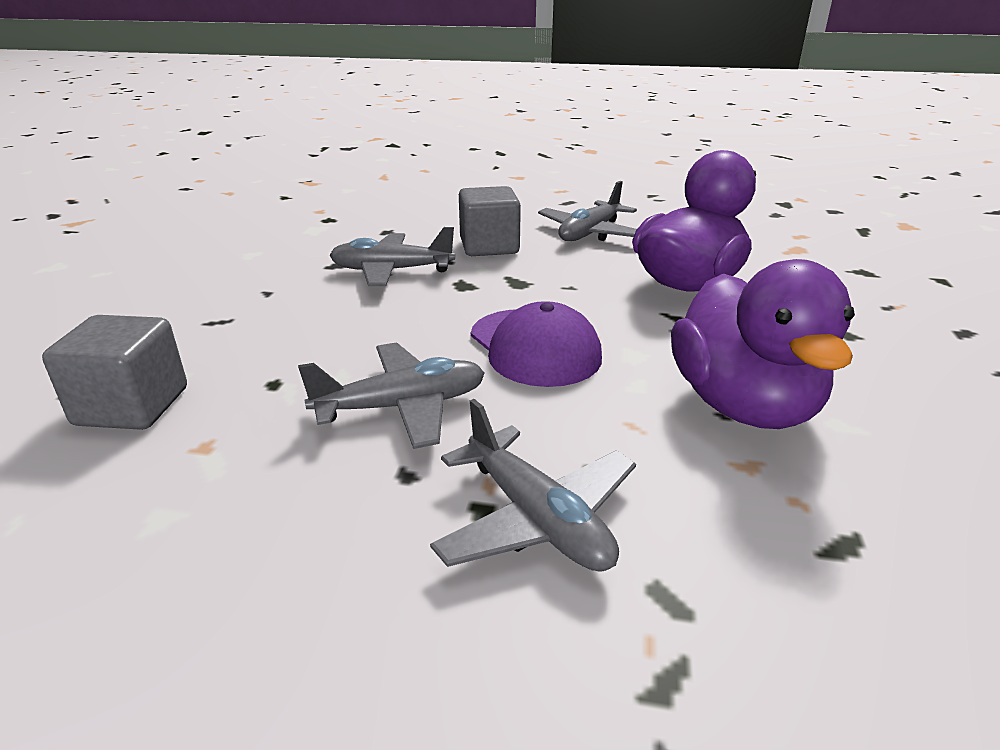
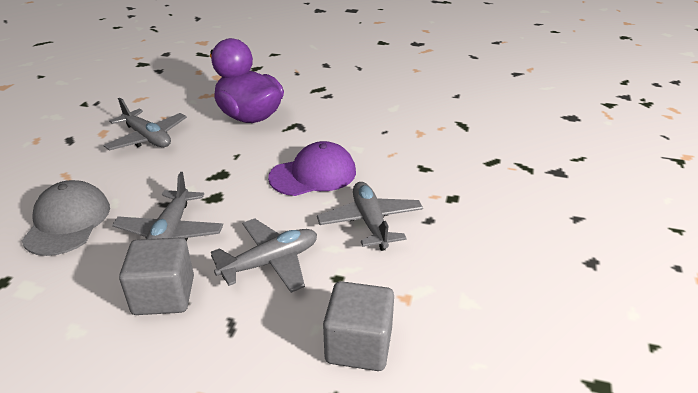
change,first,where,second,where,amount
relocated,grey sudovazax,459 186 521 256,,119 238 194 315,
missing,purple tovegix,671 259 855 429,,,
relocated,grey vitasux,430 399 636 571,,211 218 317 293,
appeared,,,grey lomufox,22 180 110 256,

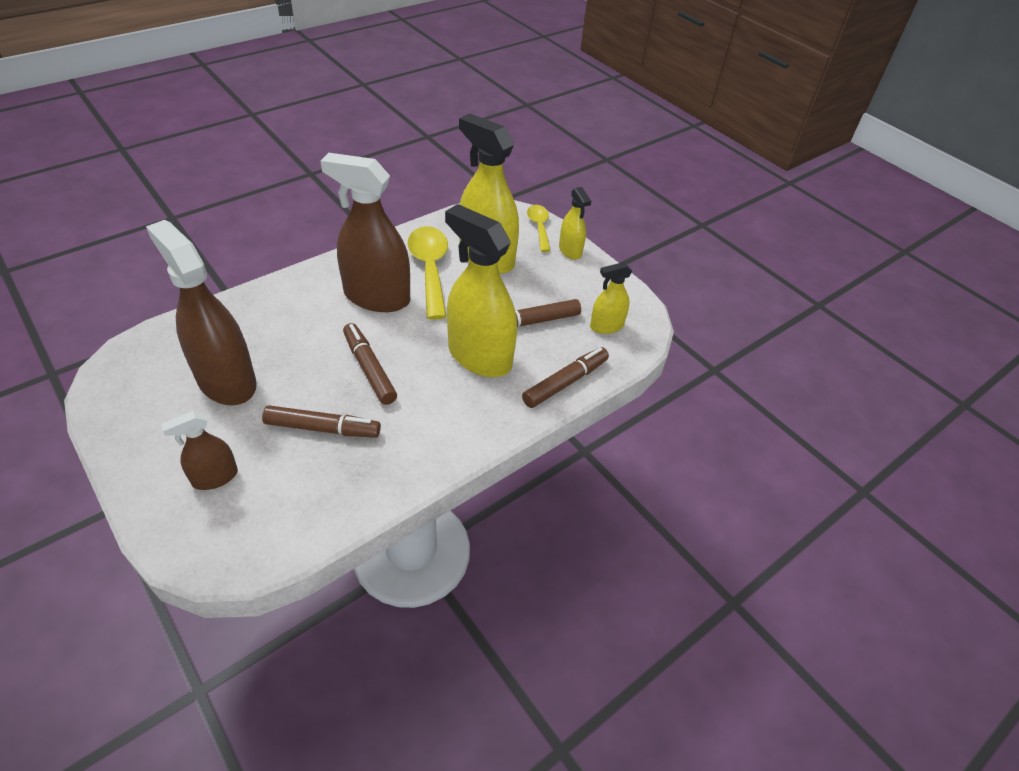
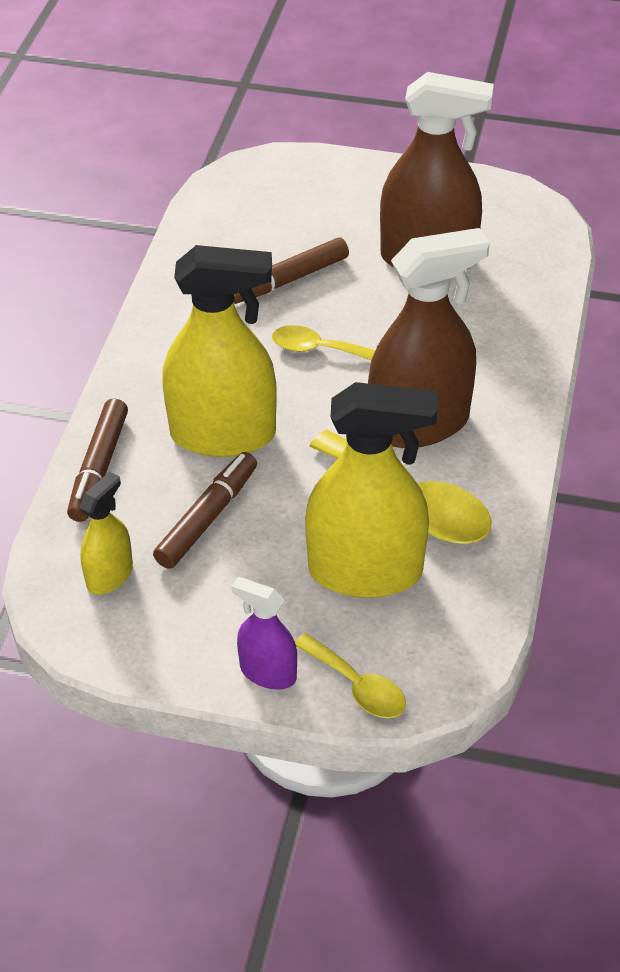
change,first,where,second,where,amount
colour,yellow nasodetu,559 187 591 260,purple nasodetu,231 577 297 690,
exchanged,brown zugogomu,343 323 397 405,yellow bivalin,272 325 375 360,
missing,brown nasodetu,161 411 238 490,,,

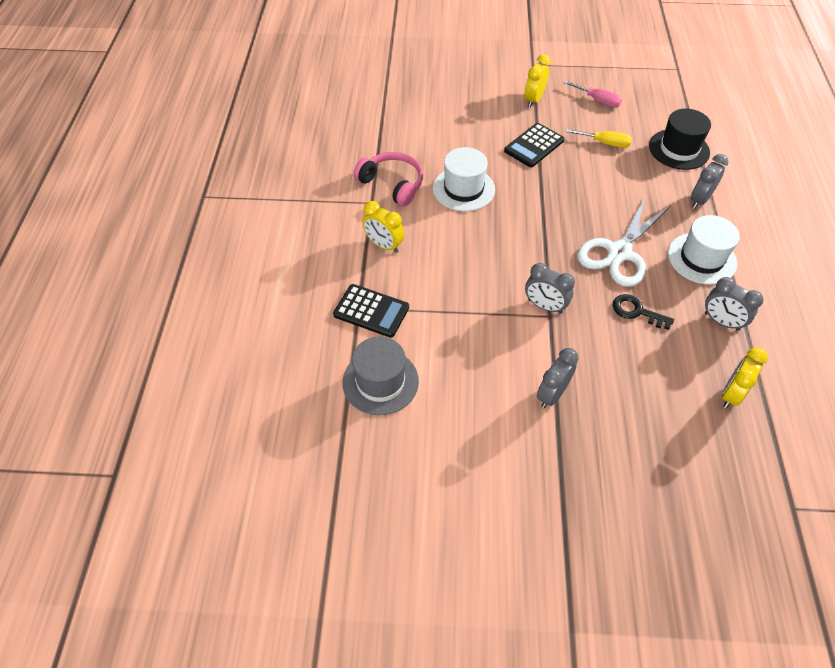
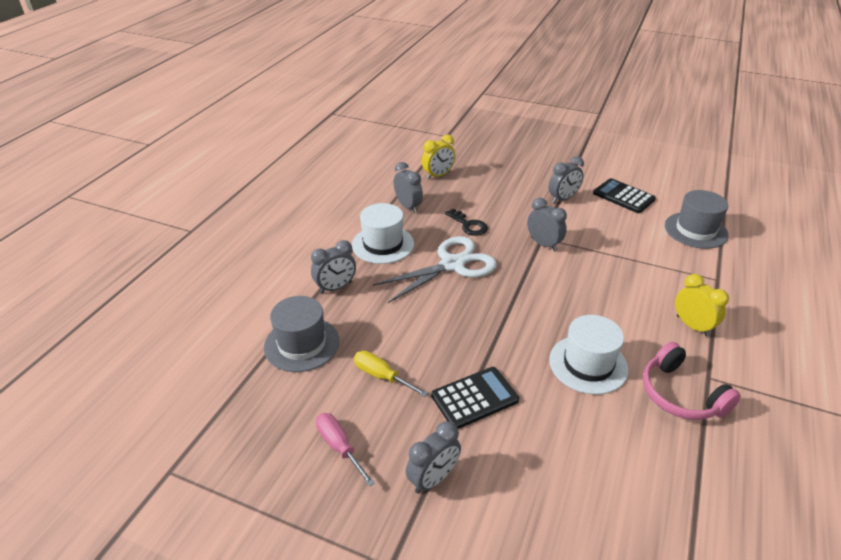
change,first,where,second,where,amount
colour,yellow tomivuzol,525 54 550 107,grey tomivuzol,406 421 461 493,
colour,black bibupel,649 109 711 170,grey bibupel,264 296 340 372,
relocated,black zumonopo,333 284 409 338,,593 178 656 213,

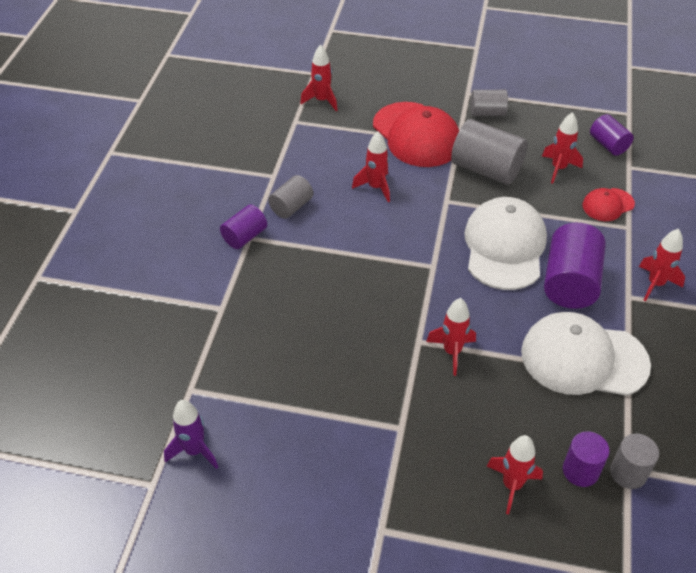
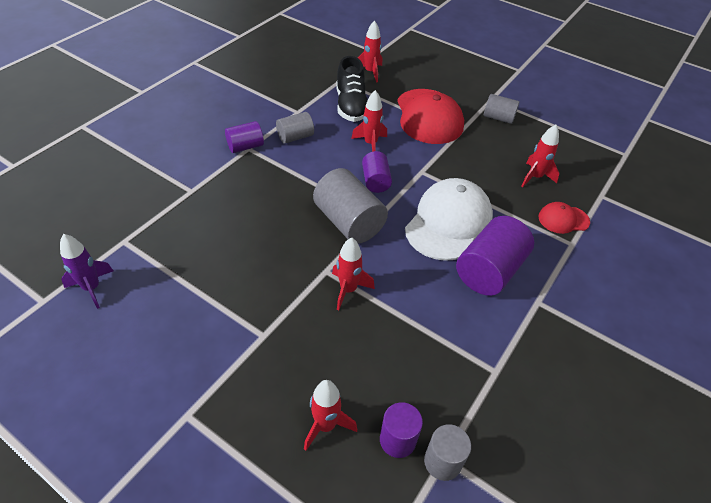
change,first,where,second,where,amount
relocated,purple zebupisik,590 114 634 156,,362 151 392 193,
relocated,grey zebupisik,451 119 528 185,,313 168 388 244,
missing,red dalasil,639 229 685 301,,,
missing,white lomufox,521 312 651 396,,,
appeared,,,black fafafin,336 56 368 122,

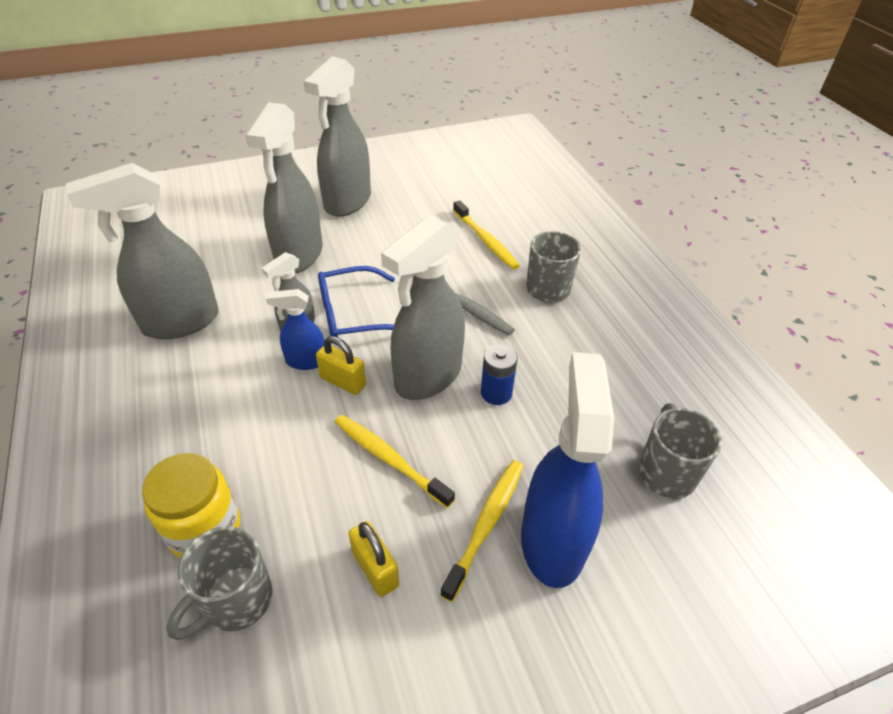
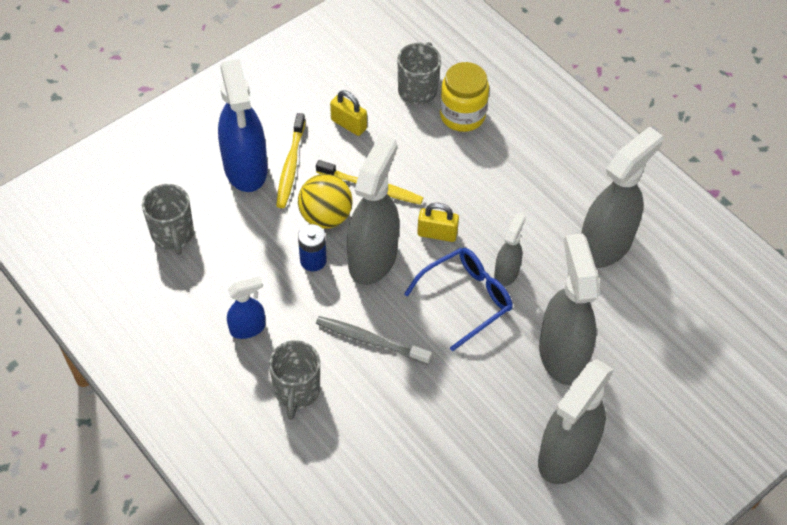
change,first,where,second,where,amount
spun,grey nasodetu,304 57 371 216,,538 359 614 484,150 degrees counterclockwise
missing,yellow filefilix,453 200 520 270,,,
relocated,blue nasodetu,266 289 324 370,,227 276 265 339,
appeared,,,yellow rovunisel,298 174 353 229,

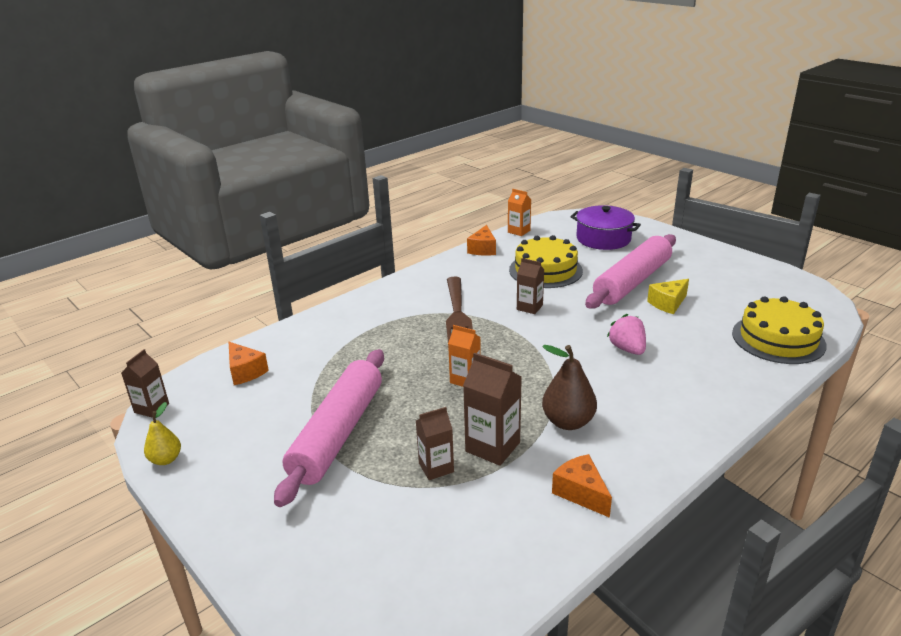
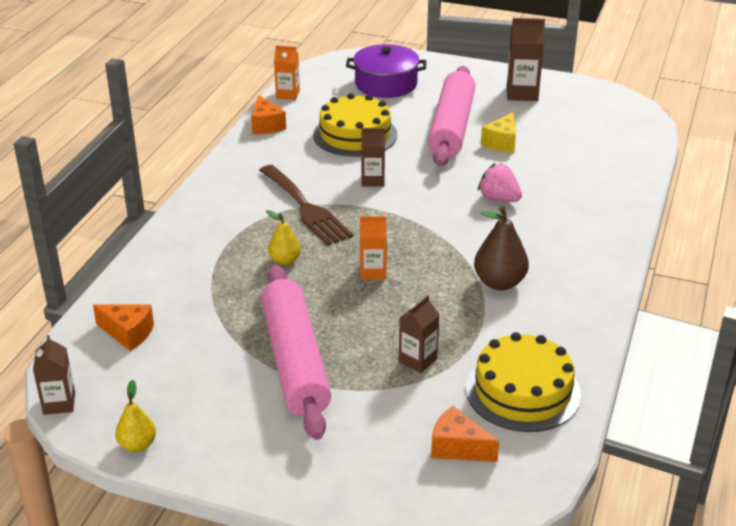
change,first,where,second,where,amount
relocated,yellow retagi,732 296 827 364,,466 332 581 432,
relocated,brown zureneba,463 353 522 466,,507 18 545 101,
relocated,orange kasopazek,552 454 612 518,,431 406 499 462,
appeared,,,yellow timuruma,266 210 301 265,

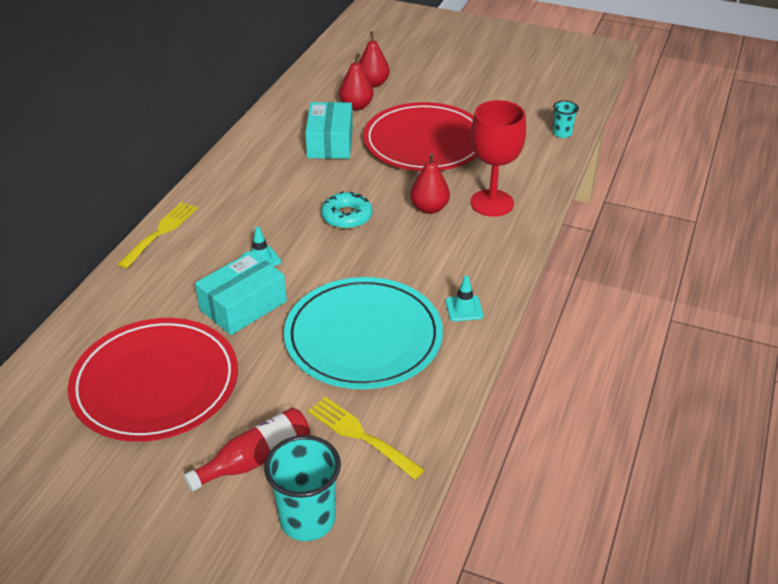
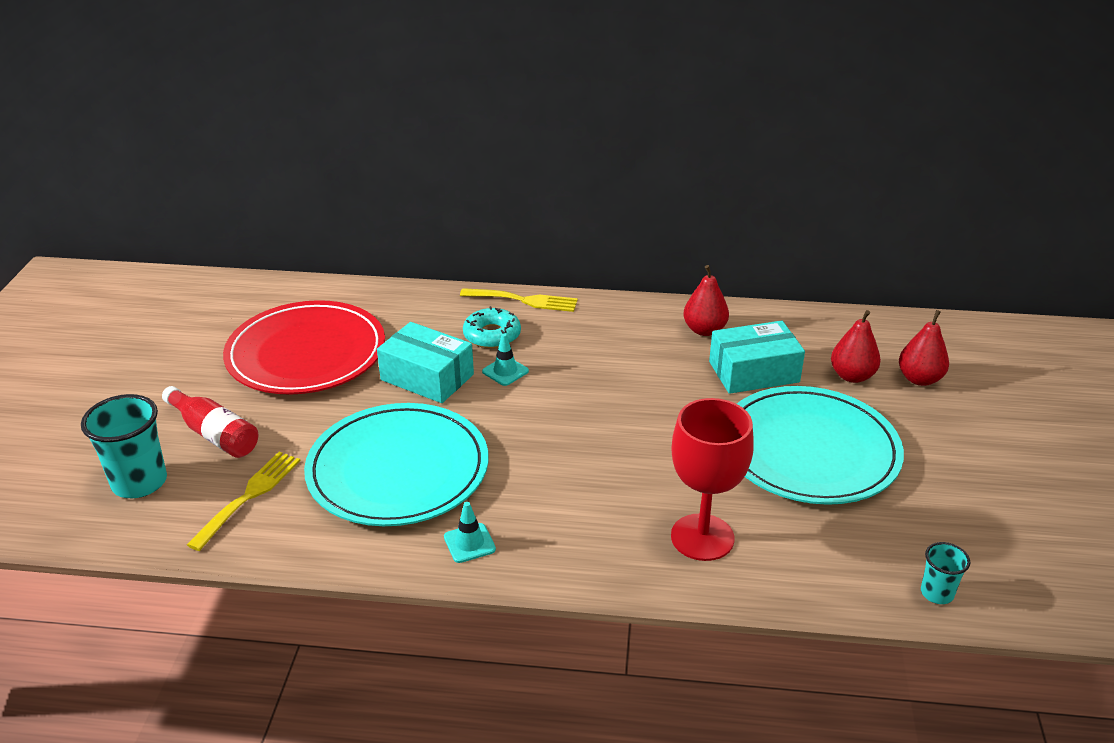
change,first,where,second,where,amount
colour,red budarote,363 102 477 171,turquoise budarote,737 386 904 505,
relocated,red timuruma,410 153 450 214,,683 265 729 336,
relocated,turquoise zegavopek,321 191 372 229,,463 306 521 348,

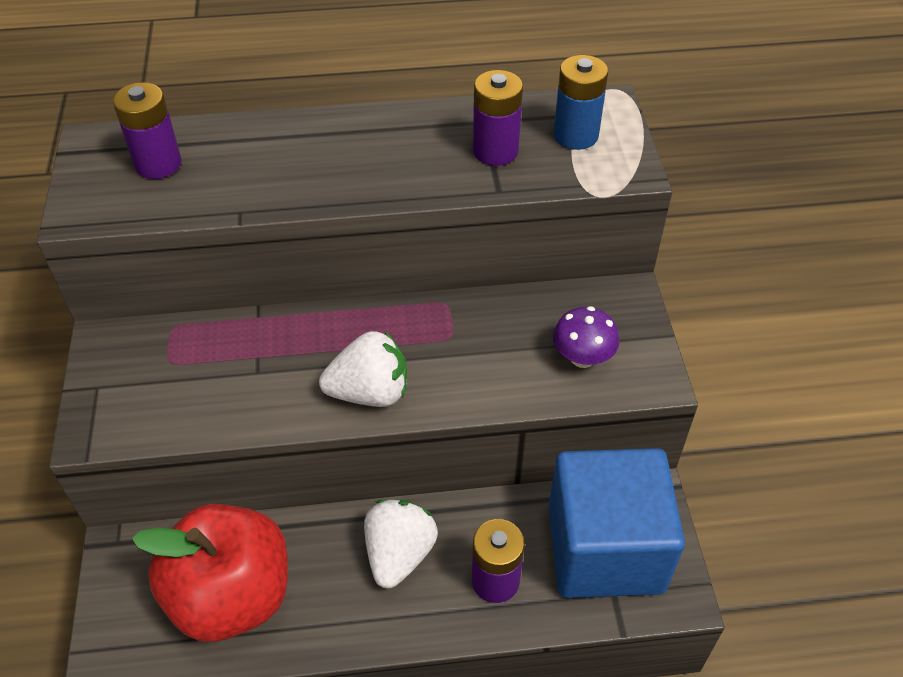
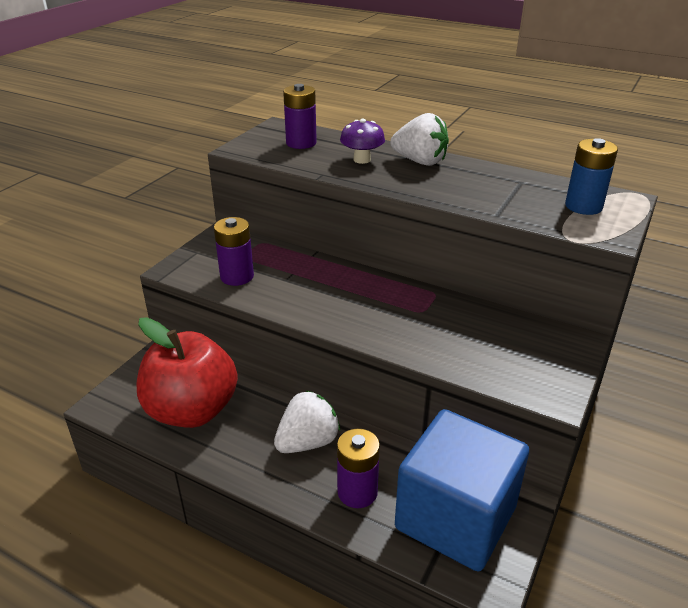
change,first,where,second,where,amount
relocated,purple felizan,473 70 523 166,,214 217 254 286,
relocated,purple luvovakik,553 306 620 368,,340 119 385 164,
relocated,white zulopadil,319 331 407 407,,390 113 449 166,

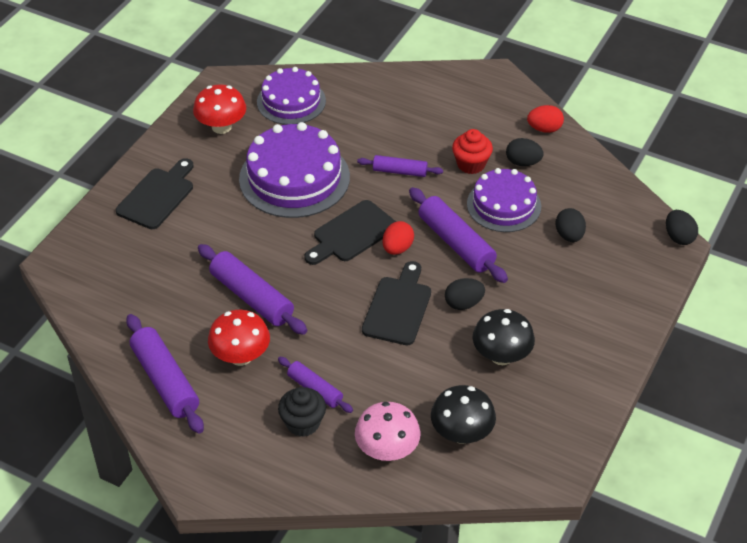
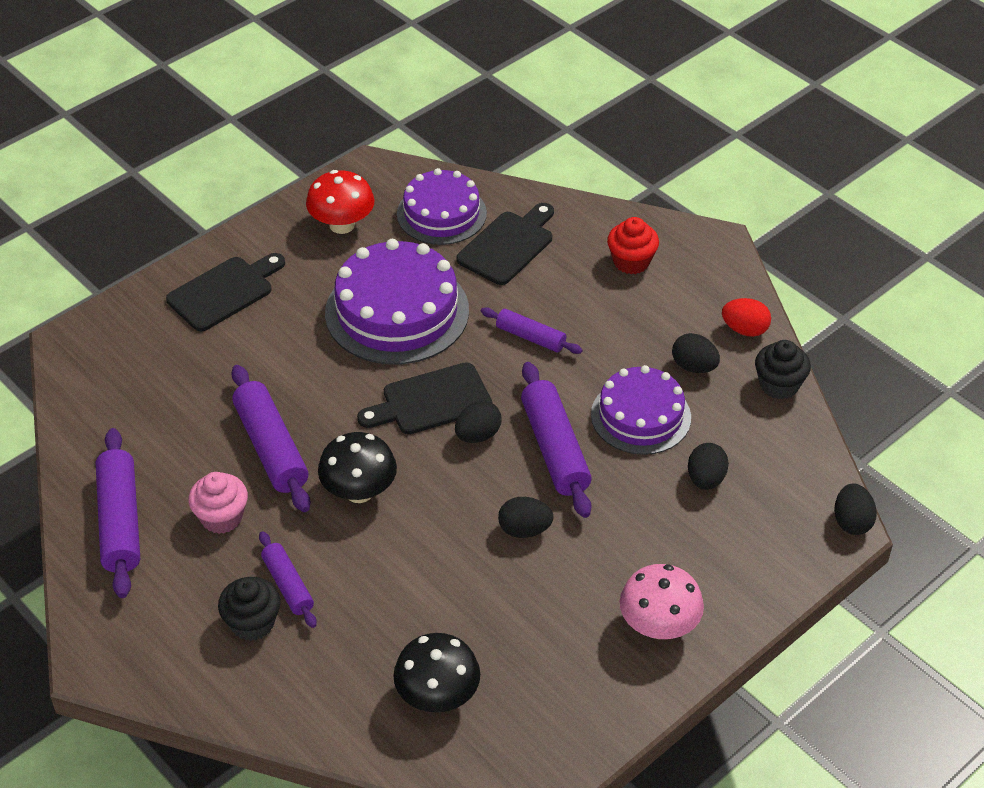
change,first,where,second,where,amount
relocated,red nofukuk,452 129 493 174,,607 217 659 274,
colour,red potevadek,383 221 414 255,black potevadek,455 401 501 443,
relocated,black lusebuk,362 261 431 345,,457 203 554 285,
relocated,black luvovakik,473 309 535 365,,318 432 397 503,
exchanged,red luvovakik,208 310 270 366,pink nofukuk,188 472 248 534,
relocated,pink luvovakik,355 402 421 461,,620 564 704 639,
appeared,,,black nofukuk,755 340 811 400,

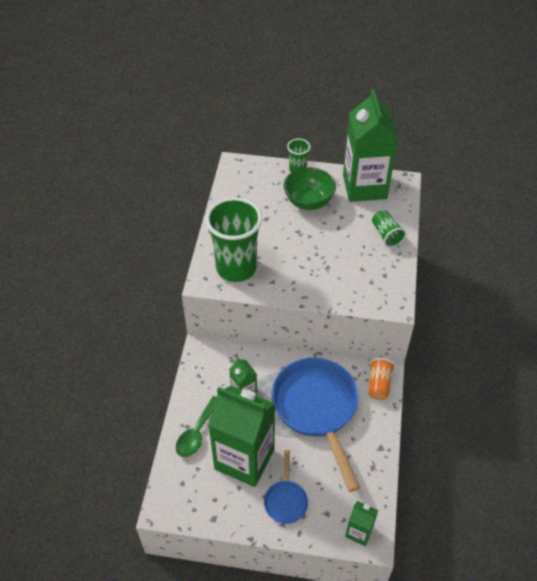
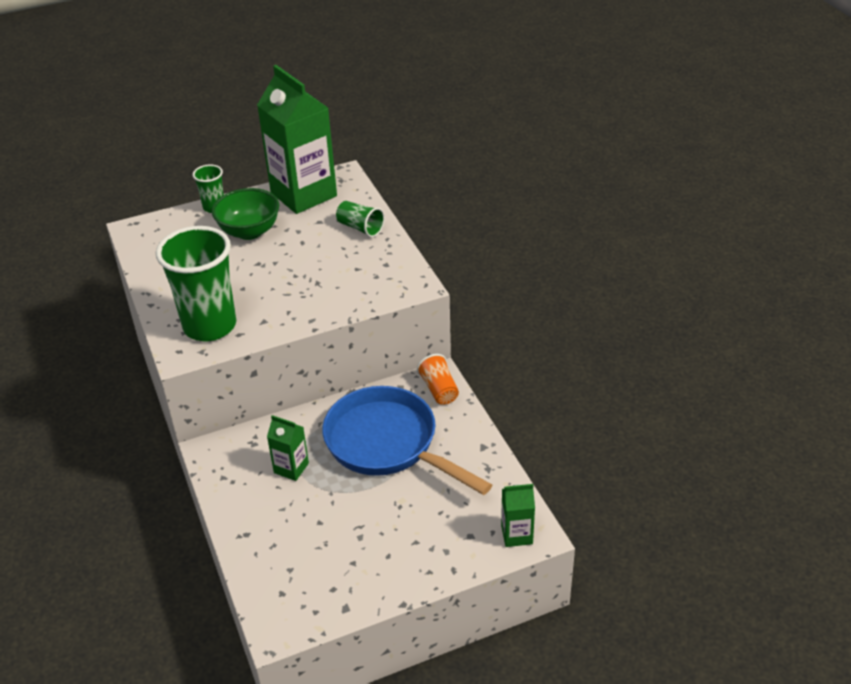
change,first,where,second,where,amount
missing,green zureneba,208 386 275 487,,,
missing,green bivalin,176 396 217 457,,,
missing,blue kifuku,264 450 308 524,,,

